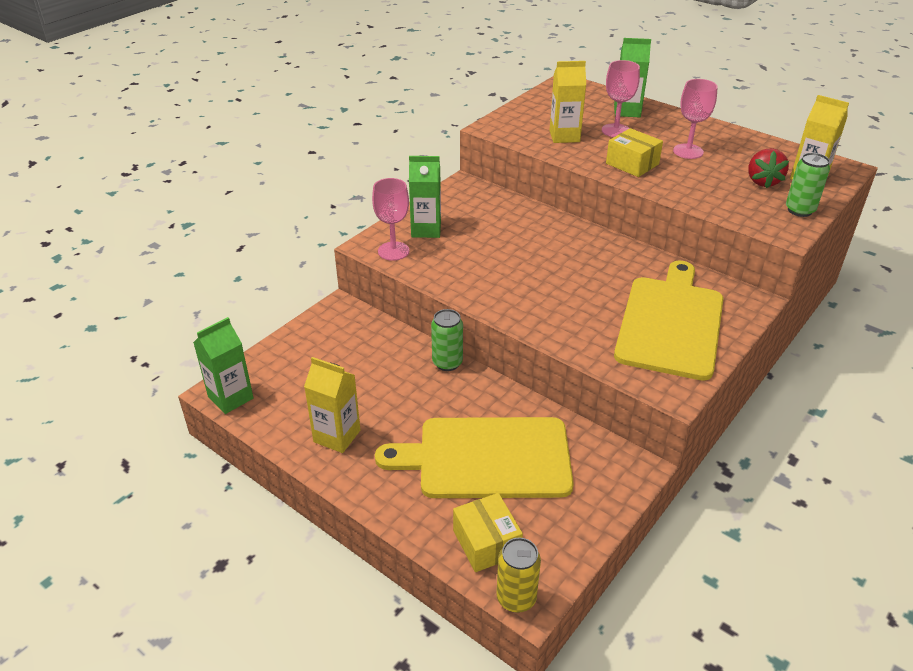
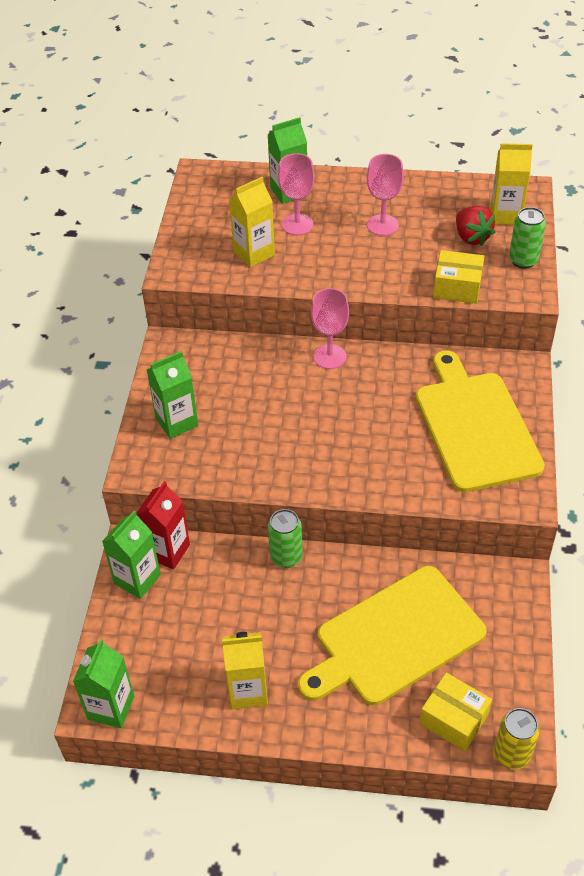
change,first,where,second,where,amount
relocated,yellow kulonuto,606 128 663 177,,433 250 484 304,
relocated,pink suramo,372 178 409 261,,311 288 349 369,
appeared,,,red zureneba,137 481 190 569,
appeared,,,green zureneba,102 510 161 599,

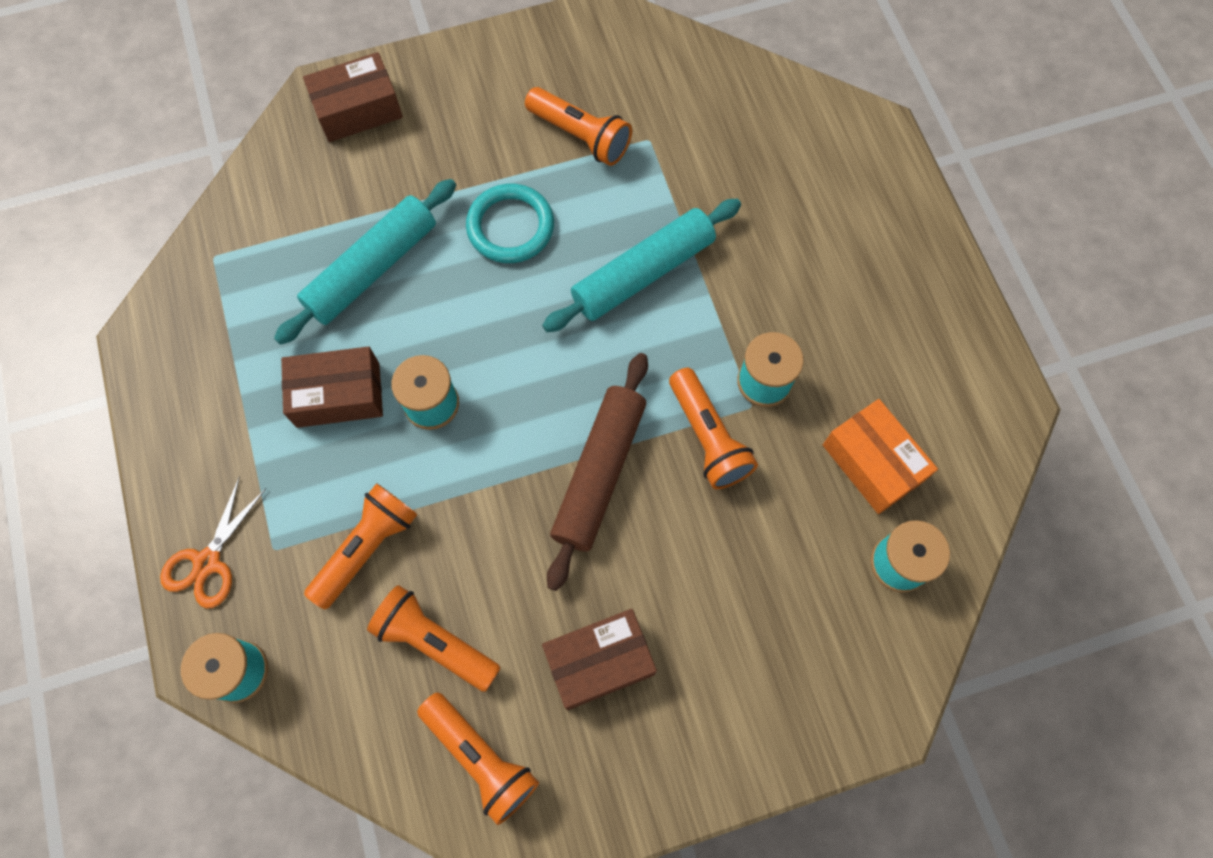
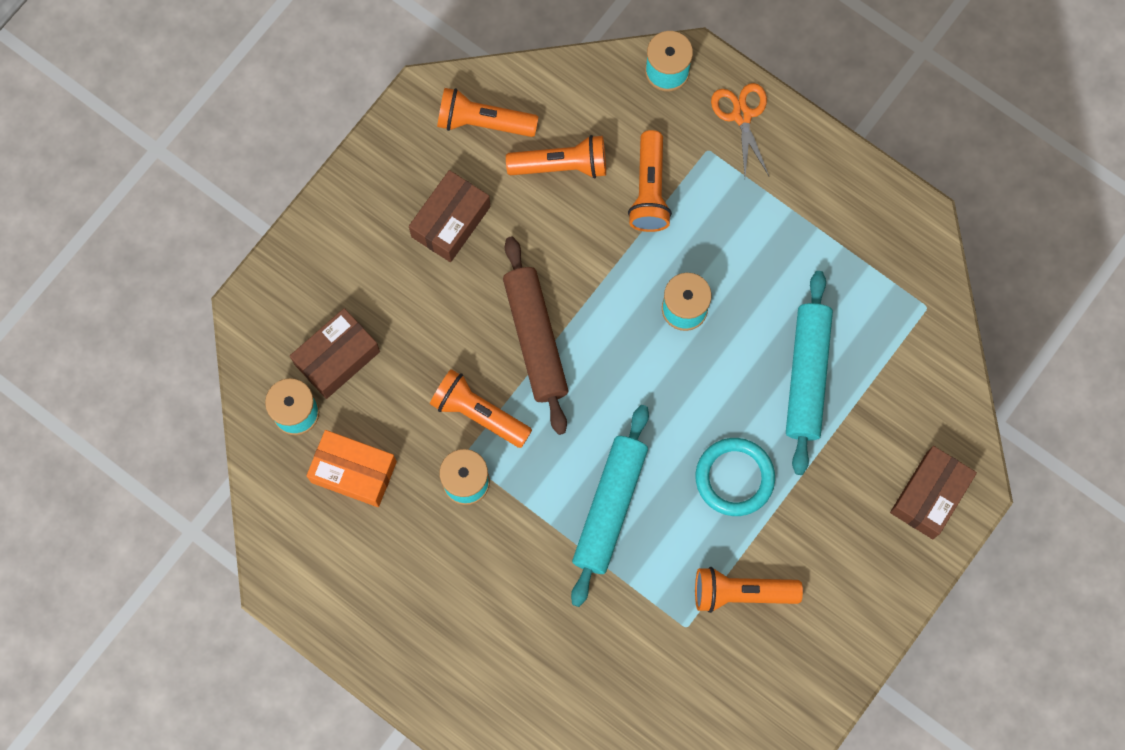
change,first,where,second,where,amount
relocated,brown kulonuto,281 346 383 428,,290 308 380 399,

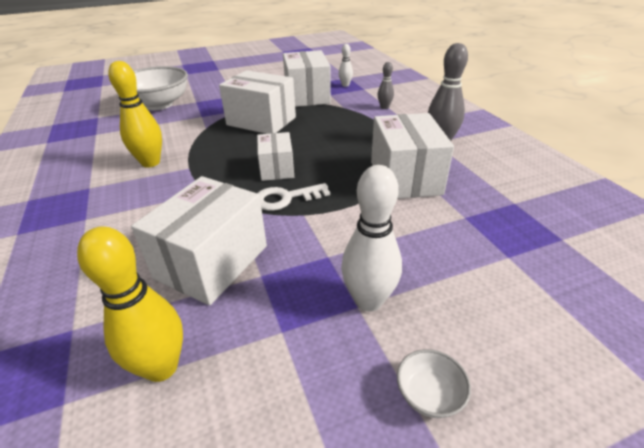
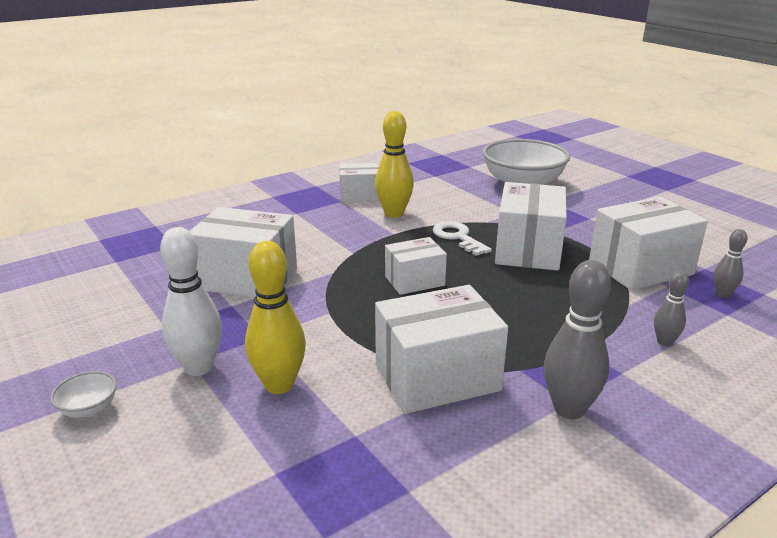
change,first,where,second,where,amount
colour,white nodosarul,339 44 353 87,grey nodosarul,714 229 747 298,
relocated,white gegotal,258 183 330 211,,433 221 492 256,
relocated,yellow nodosarul,77 227 183 382,,245 241 306 394,
appeared,,,white kulonuto,340 163 379 202,

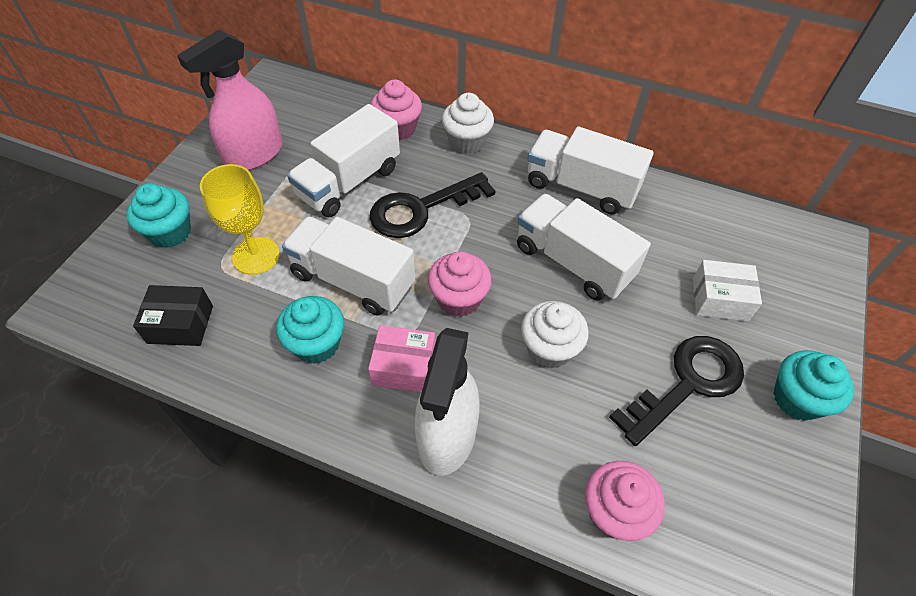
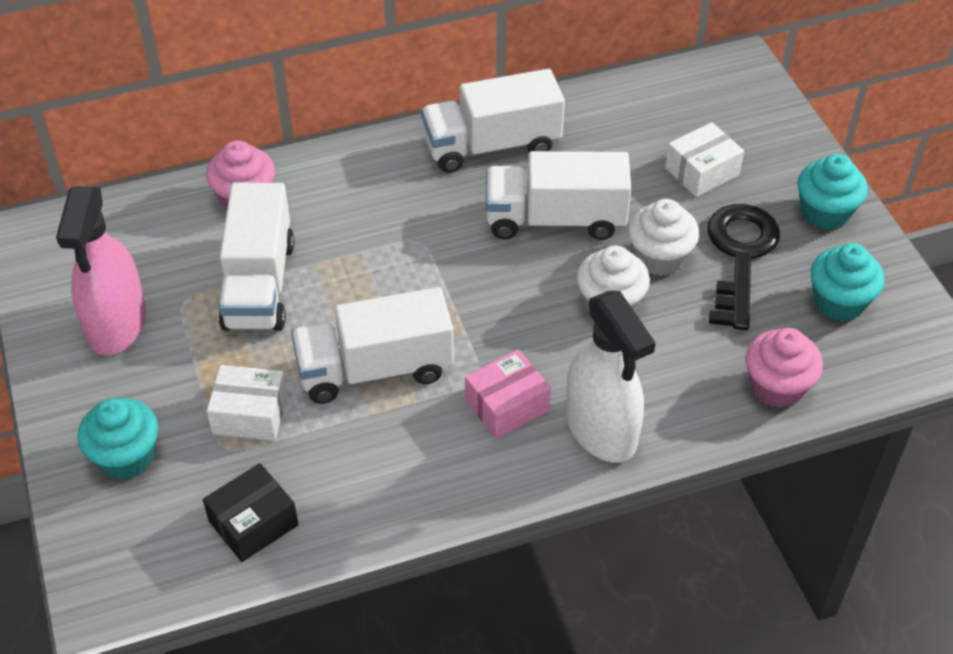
change,first,where,second,where,amount
relocated,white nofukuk,442 93 494 154,,628 199 699 276,
exchanged,yellow suramo,200 164 280 275,white kulonuto,207 365 287 441,
missing,black gegotal,370 172 496 238,,,
missing,pink nofukuk,428 251 492 317,,,
relocated,turquoise nofukuk,276 296 344 364,,811 243 884 321,

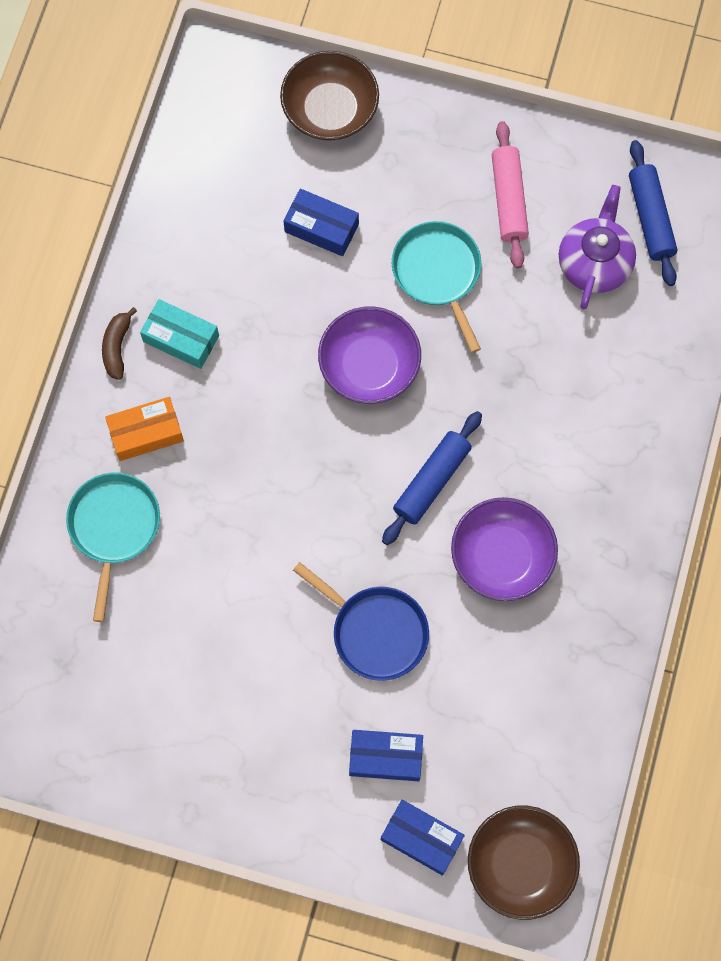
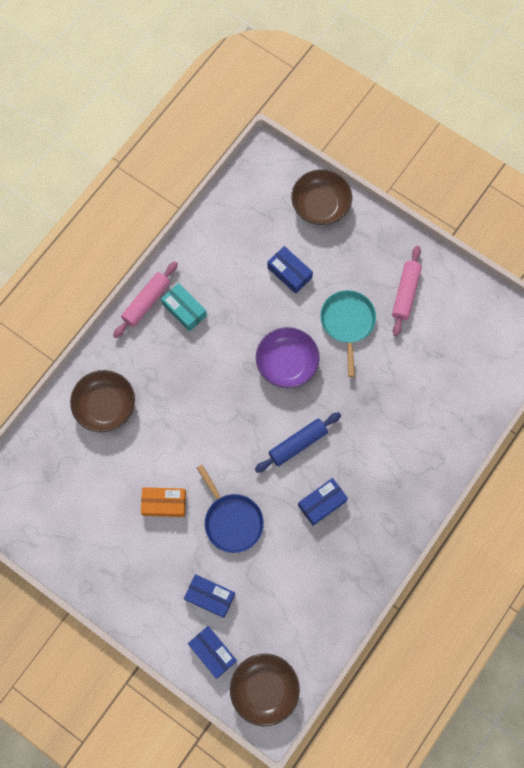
change,first,where,second,where,amount
missing,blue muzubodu,629 140 677 286,,,
missing,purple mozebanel,559 185 636 309,,,
exchanged,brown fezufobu,102 307 137 380,pink muzubodu,113 261 178 338,
relocated,orange kulonuto,105 397 184 461,,141 487 186 517,
exchanged,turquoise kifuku,66 473 160 622,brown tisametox,70 370 135 432,
exchanged,purple tisametox,451 497 558 601,blue kulonuto,298 478 348 526,

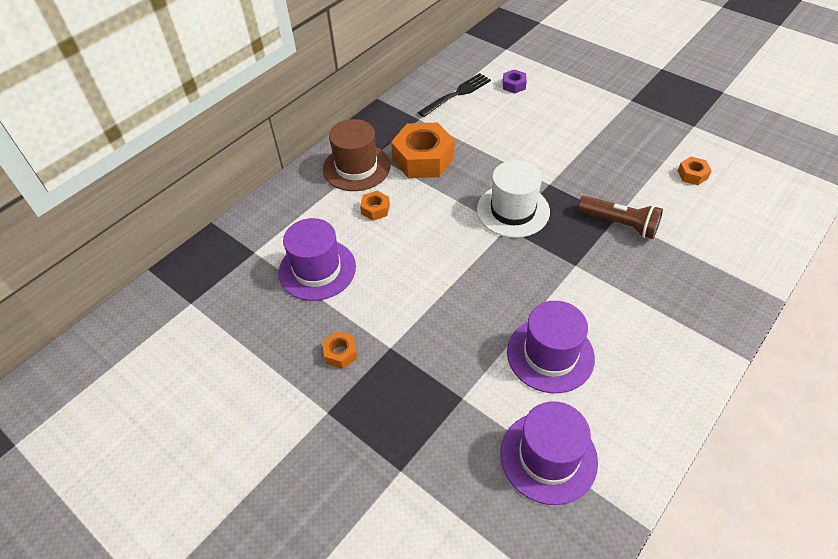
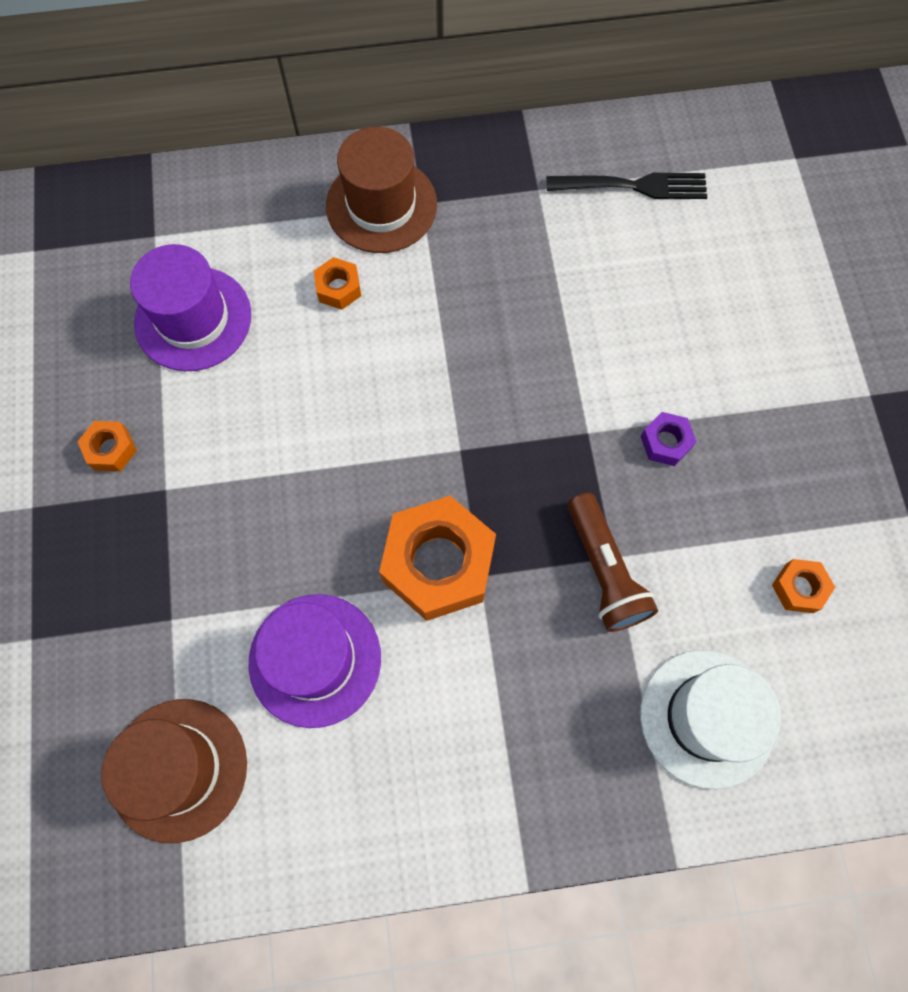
change,first,where,second,where,amount
relocated,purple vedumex,503 69 527 93,,640 412 697 466,
relocated,orange vedumex,391 122 455 178,,379 496 496 621,
relocated,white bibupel,477 160 550 238,,640 650 781 790,
colour,purple bibupel,500 401 598 505,brown bibupel,101 699 247 843,

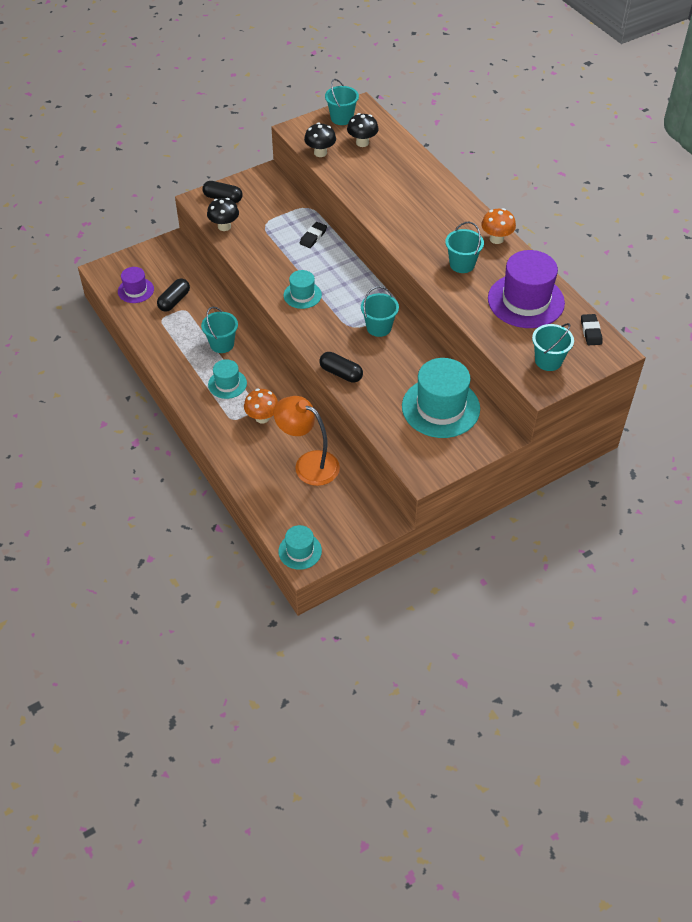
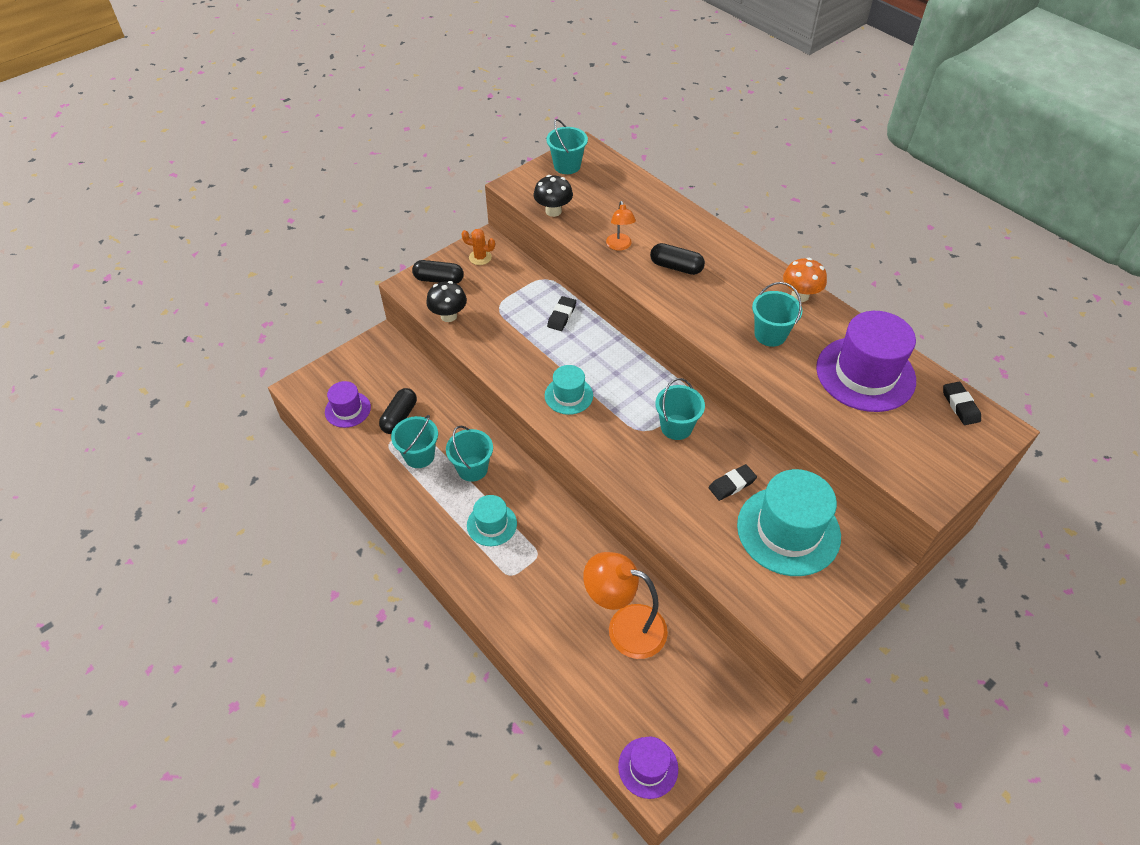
change,first,where,second,where,amount
missing,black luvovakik,347 113 379 147,,,
relocated,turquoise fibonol,532 323 574 371,,391 415 438 468,
relocated,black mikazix,319 352 363 383,,650 243 705 275,
missing,orange luvovakik,244 389 278 423,,,
colour,turquoise bibupel,278 525 322 570,purple bibupel,618 737 678 799,
appeared,,,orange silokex,606 201 636 251,
appeared,,,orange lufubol,461 229 495 265,
appeared,,,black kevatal,709 464 757 501,

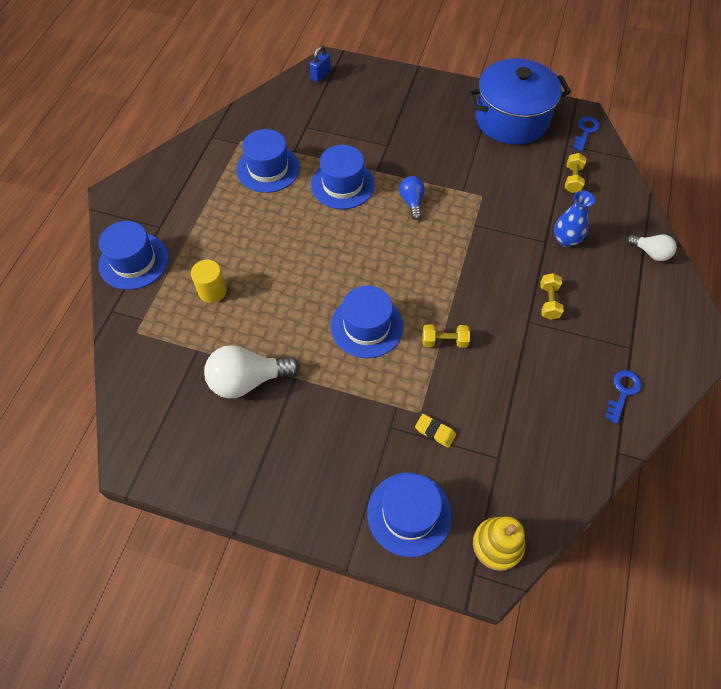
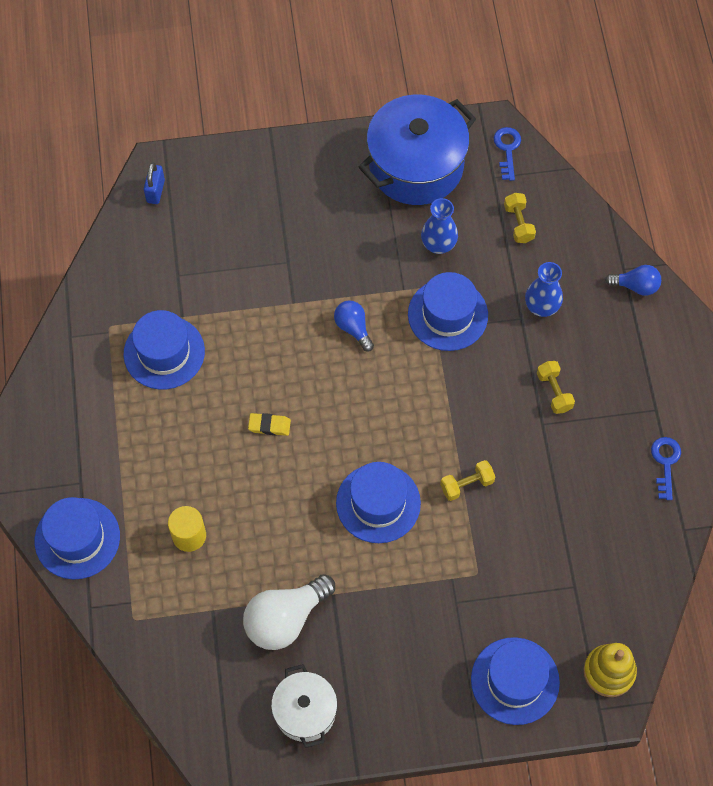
change,first,where,second,where,amount
relocated,blue bibupel,311 145 375 209,,408 272 488 351,
colour,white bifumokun,627 234 677 261,blue bifumokun,605 265 661 296,
relocated,yellow kevatal,415 414 456 448,,248 413 291 436,
appeared,,,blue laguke,421 198 458 254,
appeared,,,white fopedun,271 664 338 748,

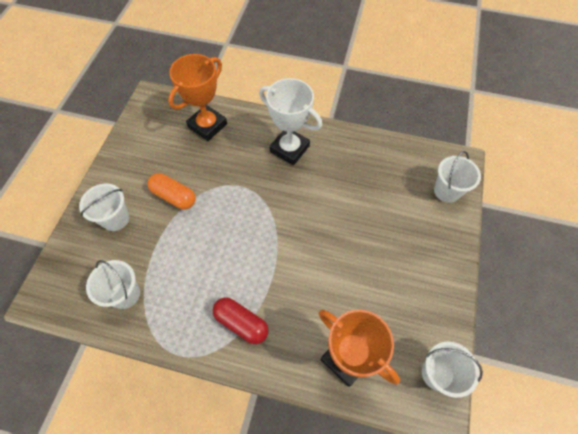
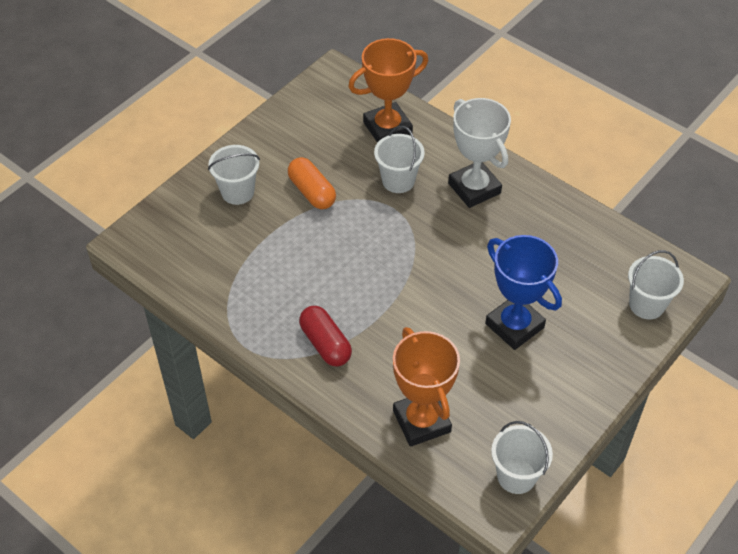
change,first,where,second,where,amount
relocated,white fibonol,86 260 140 309,,374 126 425 193,
appeared,,,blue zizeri,485 235 562 350,

